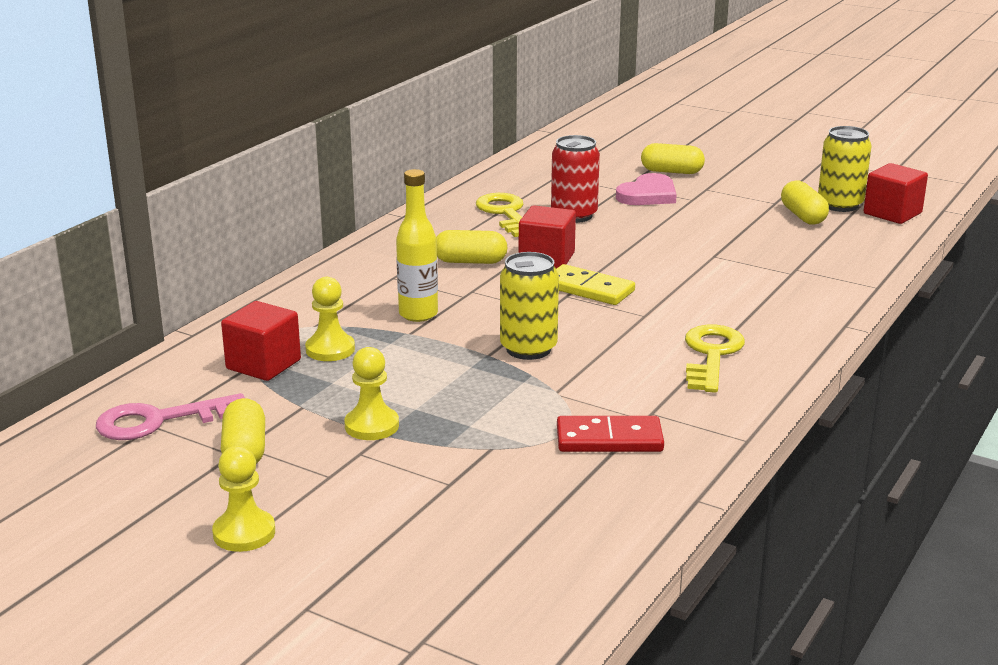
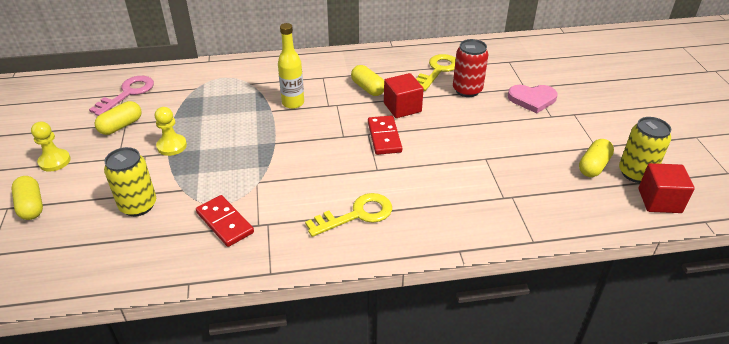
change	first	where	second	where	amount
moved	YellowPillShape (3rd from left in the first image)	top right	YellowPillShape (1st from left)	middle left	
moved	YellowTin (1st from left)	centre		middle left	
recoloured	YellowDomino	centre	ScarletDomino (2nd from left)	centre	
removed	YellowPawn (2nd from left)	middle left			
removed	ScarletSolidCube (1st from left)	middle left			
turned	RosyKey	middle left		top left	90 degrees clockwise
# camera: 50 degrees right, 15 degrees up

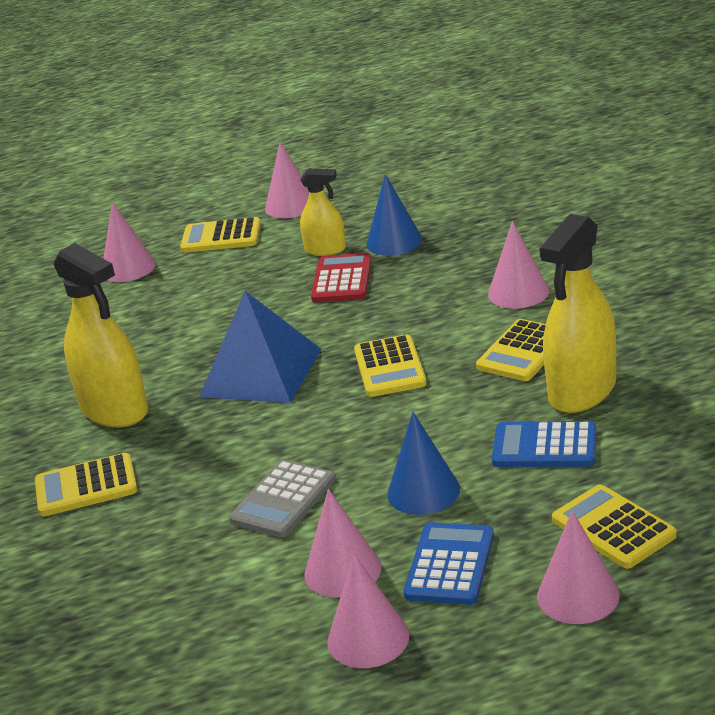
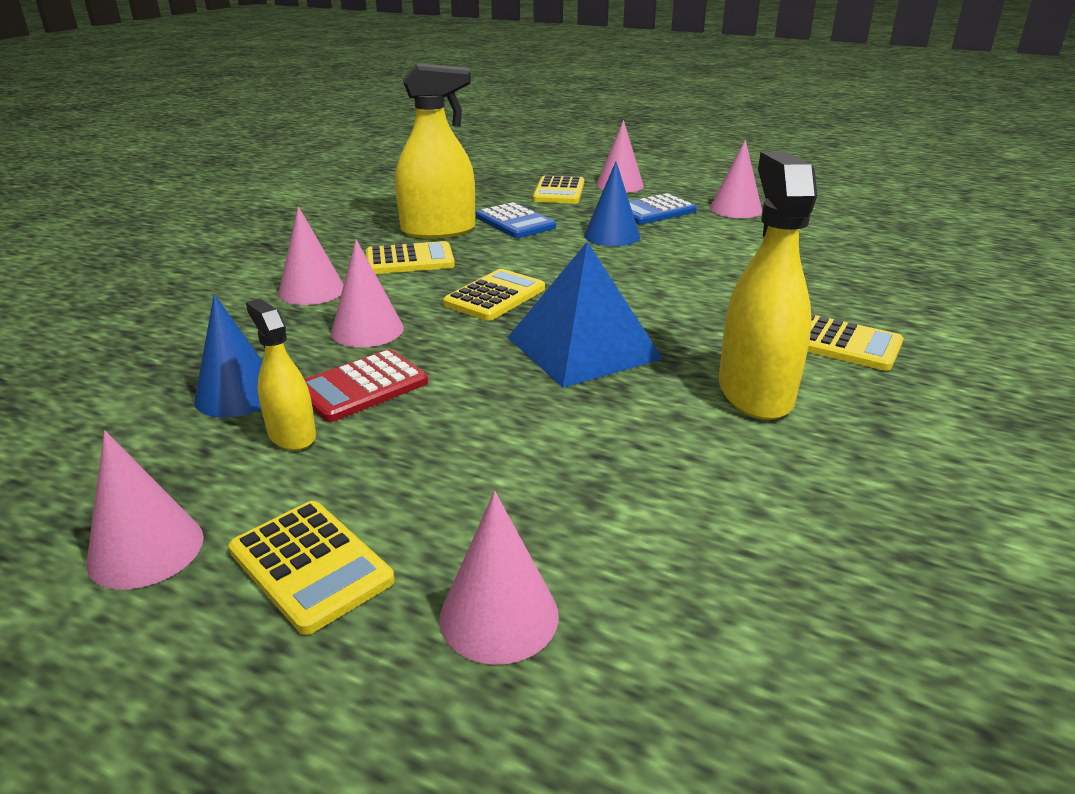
change	first	where	second	where	amount
removed	GrayPocketCalculator	bottom centre			
moved	RosyConeShape (3rd from left)	bottom centre		centre	
# camera: 140 degrees left, 0 degrees up

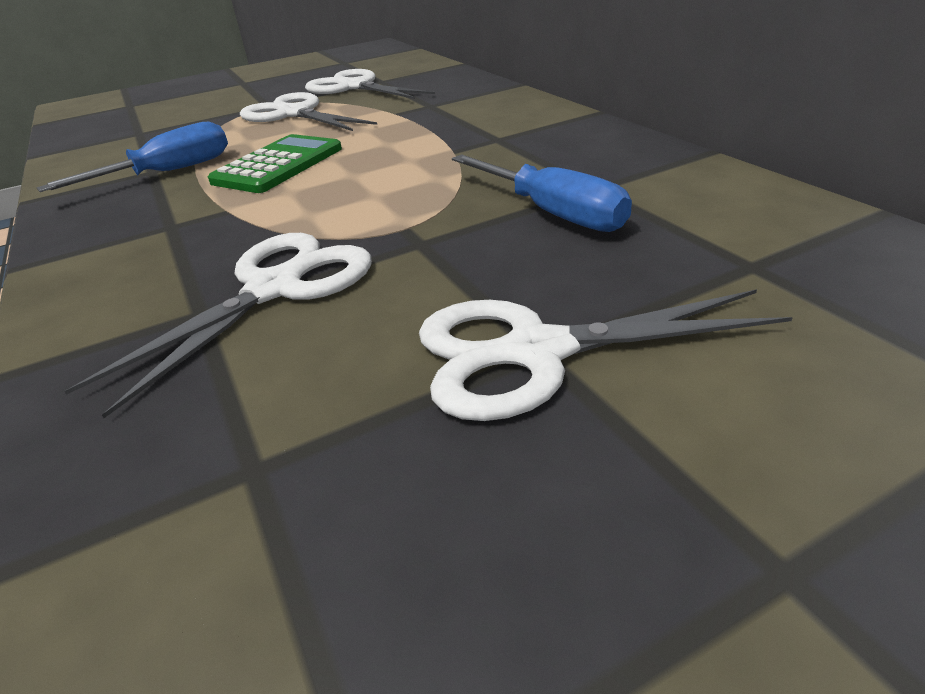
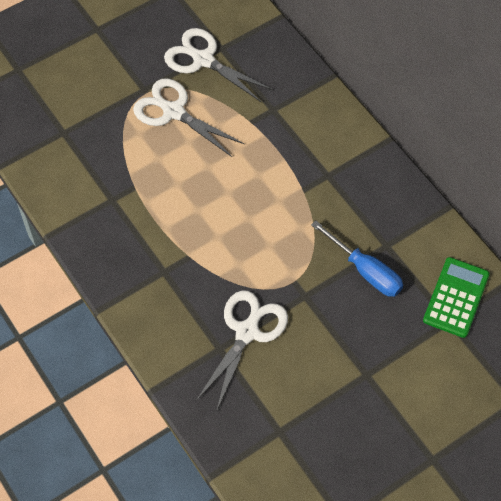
change	first	where	second	where	amount
removed	RoyalBlueFlatScrewdriver (1st from left)	top left			
moved	LeafGreenPocketCalculator	top left		middle right	
removed	PureWhitePairOfScissors (4th from left)	centre			
# camera: 10 degrees left, 25 degrees up

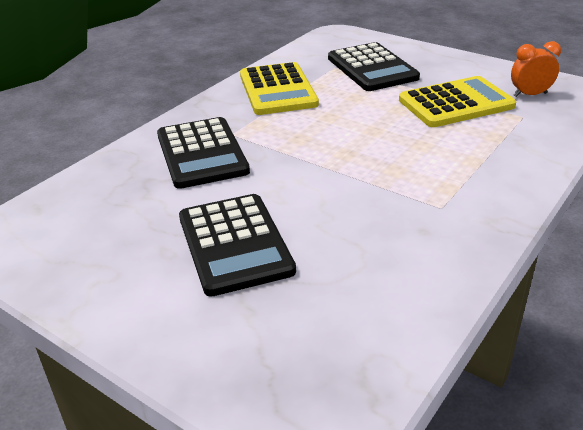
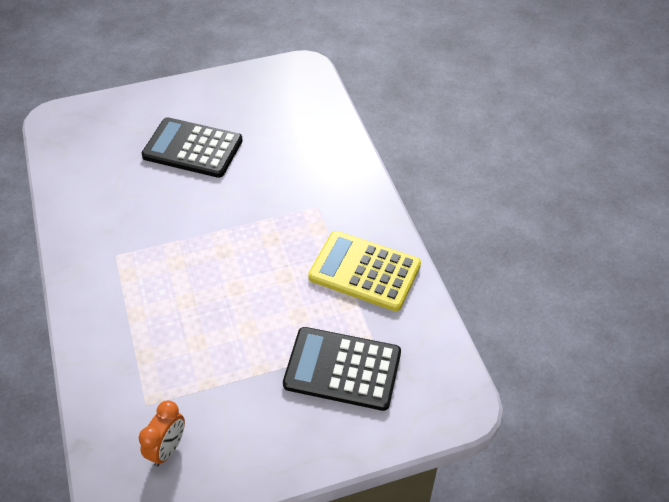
change	first	where	second	where	amount
removed	YellowPocketCalculator (2nd from left)	top right			
removed	EbonyPocketCalculator (1st from left)	centre			
# camera: 125 degrees right, 15 degrees up

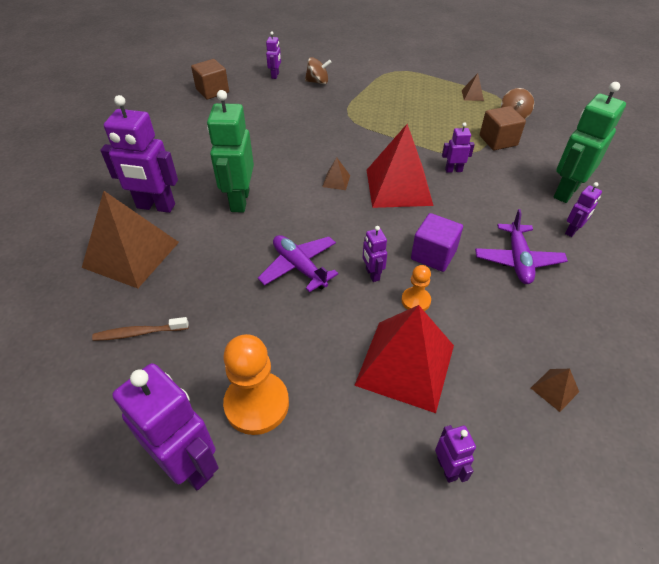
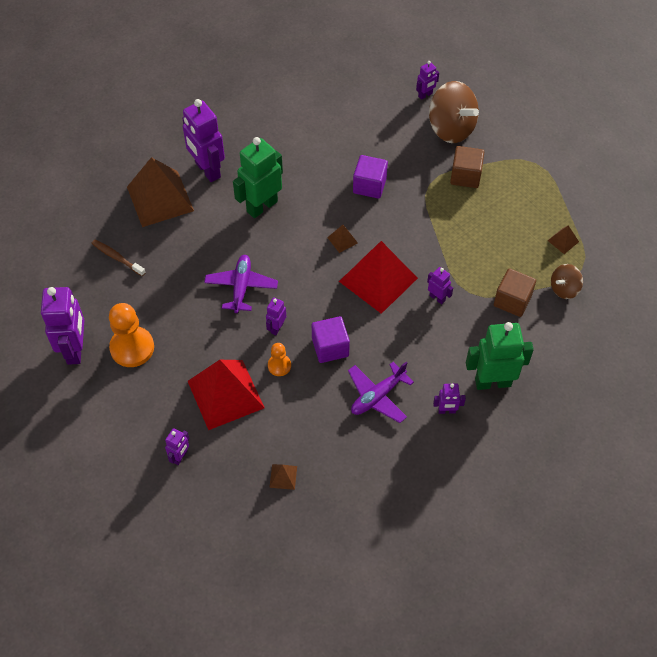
change	first	where	second	where	amount
resized	RussetWhirligig (1st from left)	top centre		top right	x1.88
moved	RussetSolidCube (1st from left)	top left		top right	
added			PurpleSolidCube (2nd from left)	top centre	
# camera: 45 degrees right, 10 degrees up

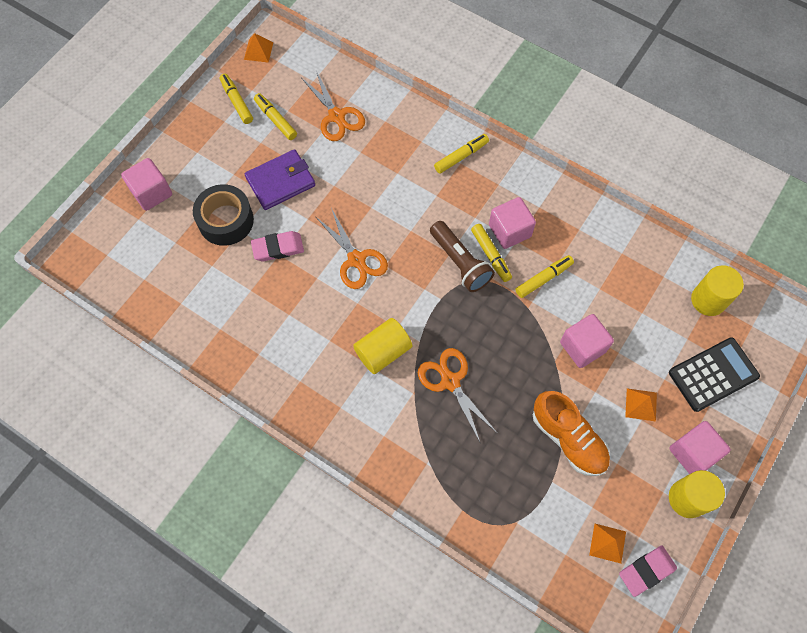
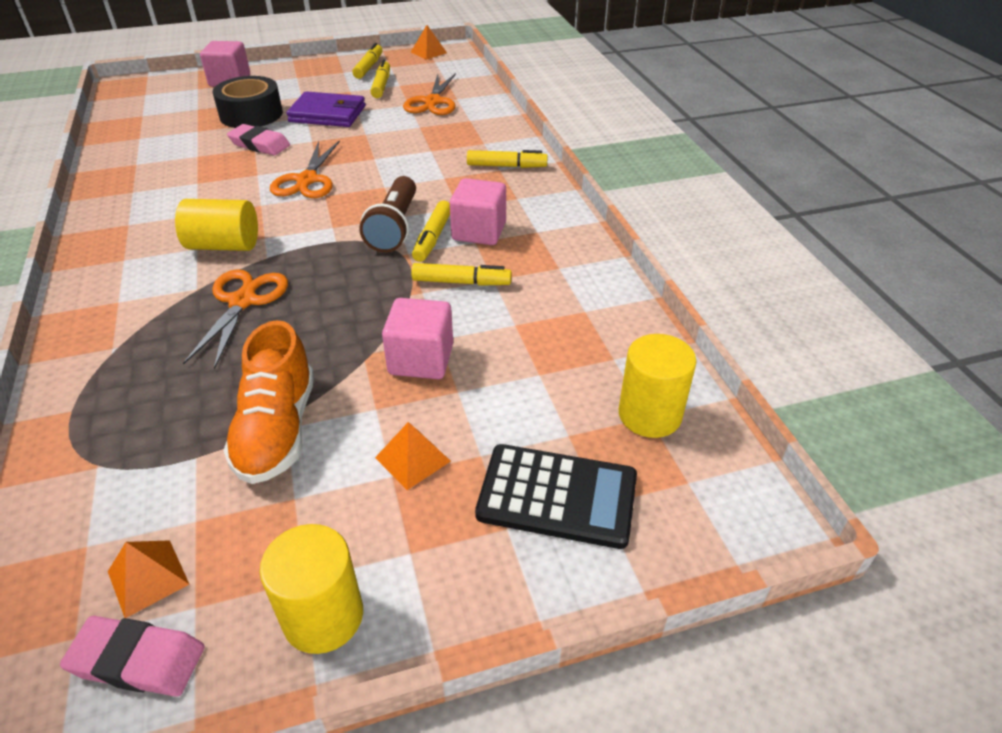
change	first	where	second	where	amount
removed	RosySolidCube (4th from left)	bottom right			
# camera: 40 degrees right, 25 degrees down

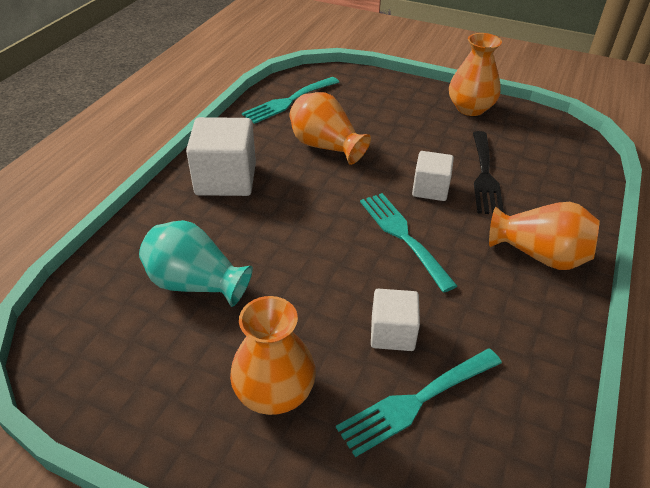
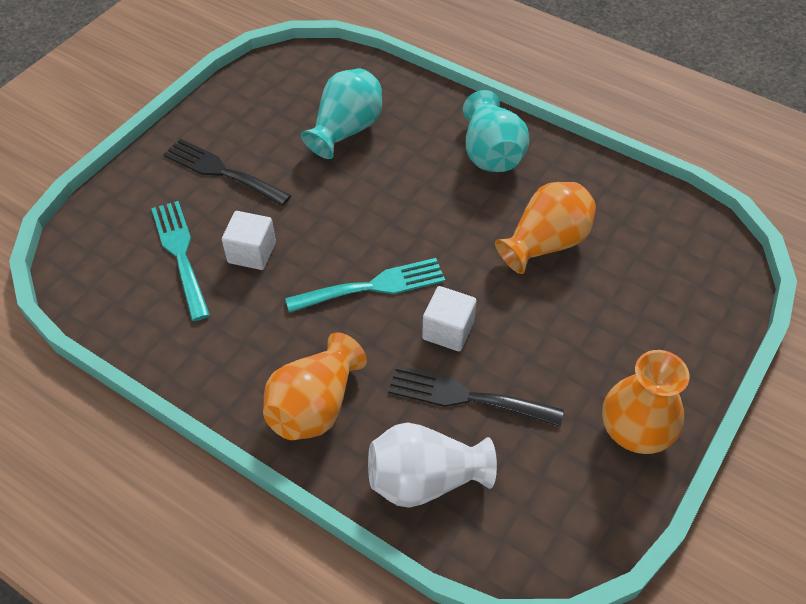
change	first	where	second	where	amount
removed	TurquoiseTableFork (1st from left)	top centre			
replaced	PureWhiteSolidCube (1st from left)	top centre	TurquoiseTallVase (2nd from left)	top centre	
replaced	BrightOrangeTallVase (1st from left)	bottom centre	EbonyTableFork (1st from left)	top left	
added			PureWhiteTallVase	bottom centre	
# camera: 100 degrees right, 10 degrees up

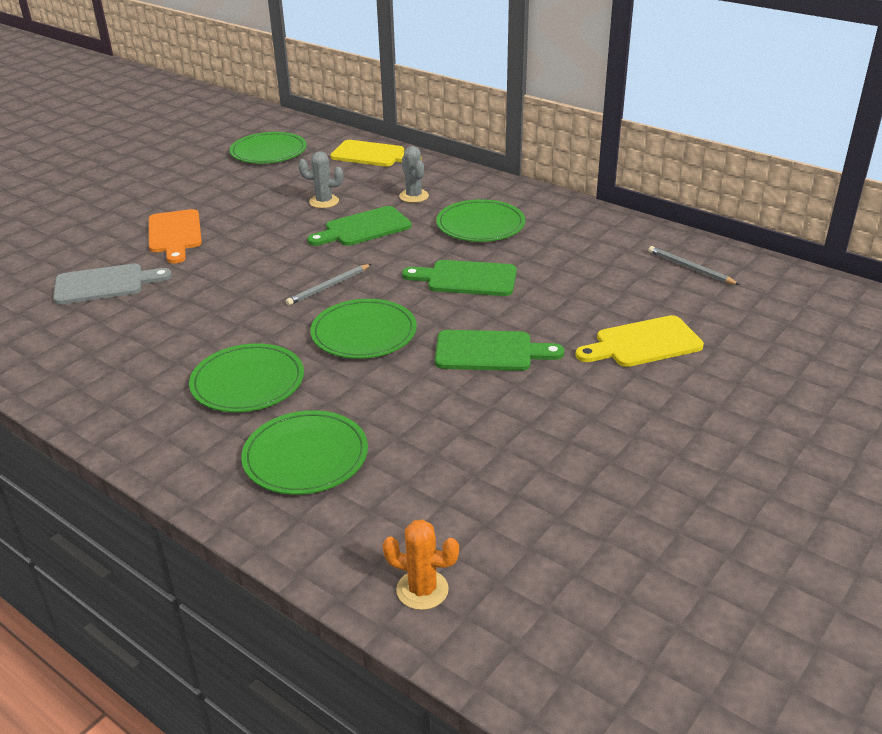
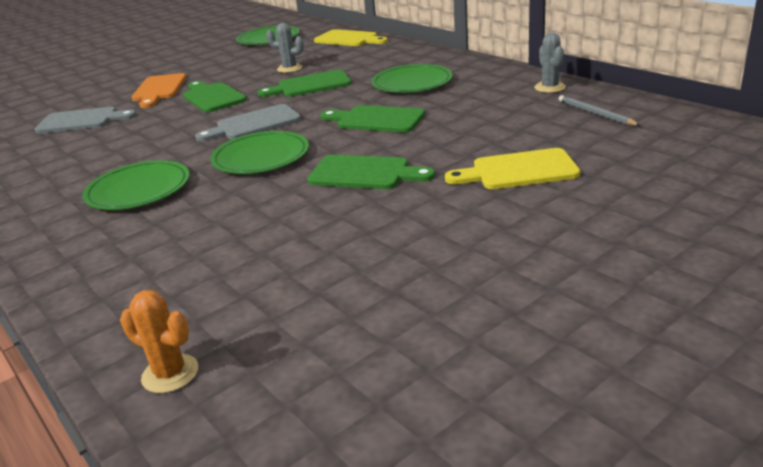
change	first	where	second	where	amount
moved	GraySaguaroCactus (2nd from left)	top centre		top right	
replaced	GrayPencil (1st from left)	centre	GrayChoppingBoard (2nd from left)	top left	
removed	LeafGreenDinnerPlate (3rd from left)	centre			
added			LeafGreenChoppingBoard (1st from left)	top left	
# camera: 15 degrees right, 5 degrees down

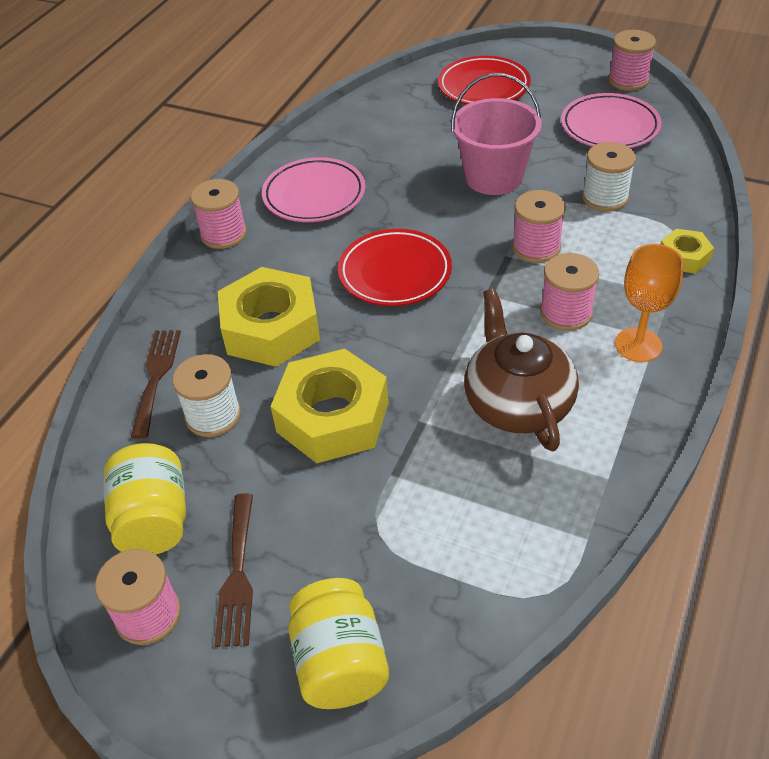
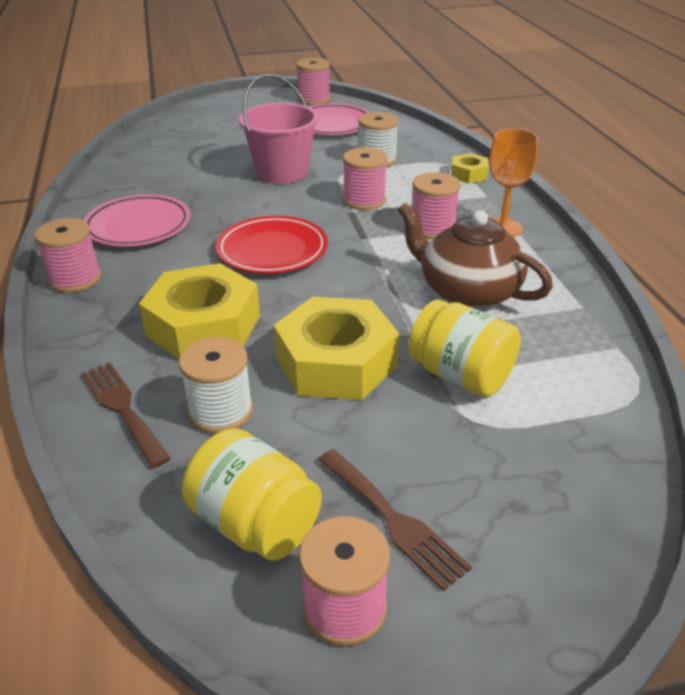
change	first	where	second	where	amount
removed	ScarletDinnerPlate (2nd from left)	top centre			
moved	YellowPreserveJar (2nd from left)	bottom centre		middle right	
# camera: 40 degrees left, 10 degrees down

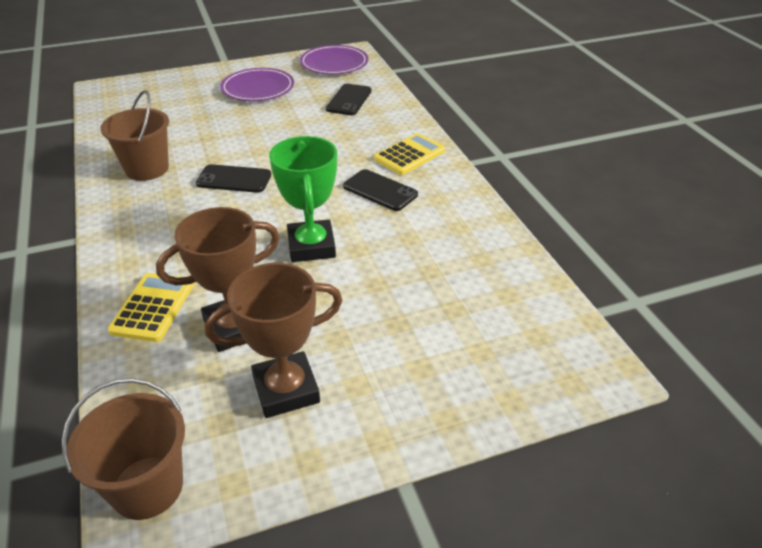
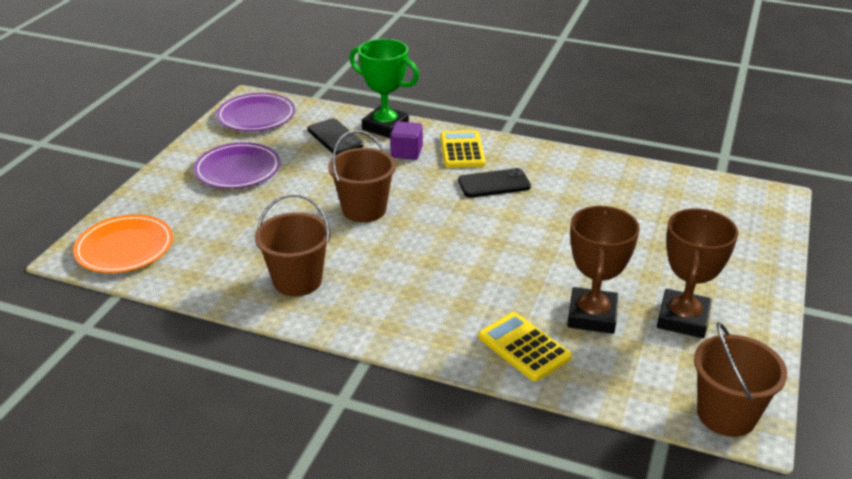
change	first	where	second	where	amount
moved	LeafGreenTrophy	centre		top centre	
removed	EbonySmartphone (1st from left)	top left			
added			PurpleSolidCube	top centre	
added			RussetBucket (2nd from left)	centre	
added			BrightOrangeDinnerPlate	middle left	
# camera: 50 degrees left, 5 degrees down

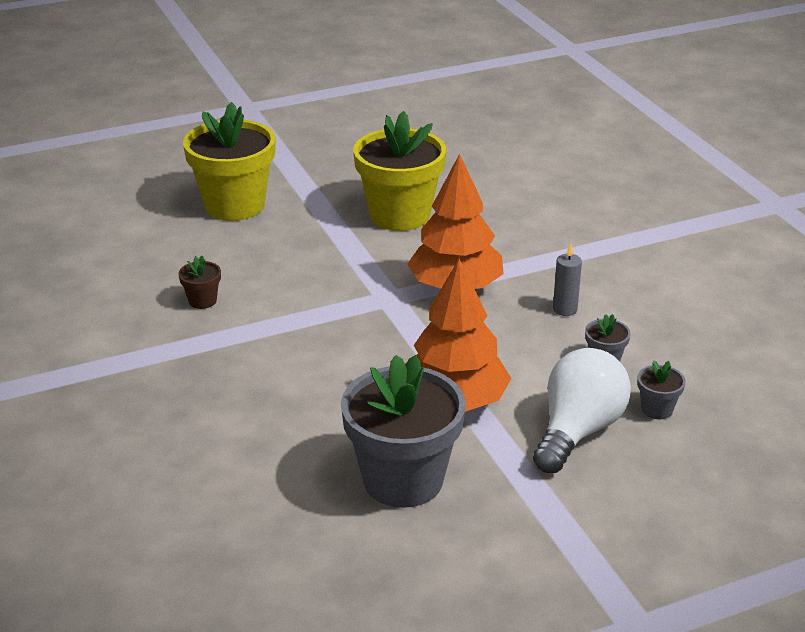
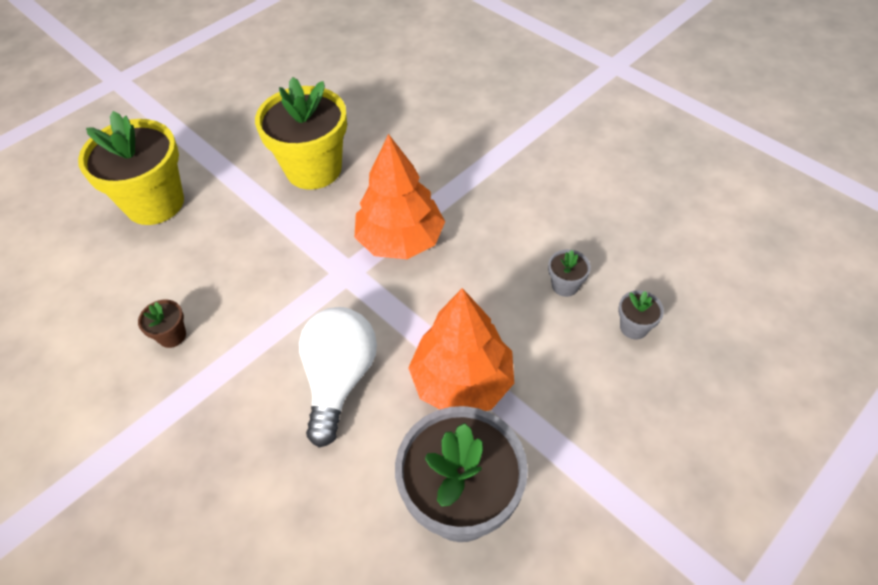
change	first	where	second	where	amount
removed	GrayCandle	middle right			
moved	PureWhiteBulb	middle right		centre	
# camera: 20 degrees left, 20 degrees up

